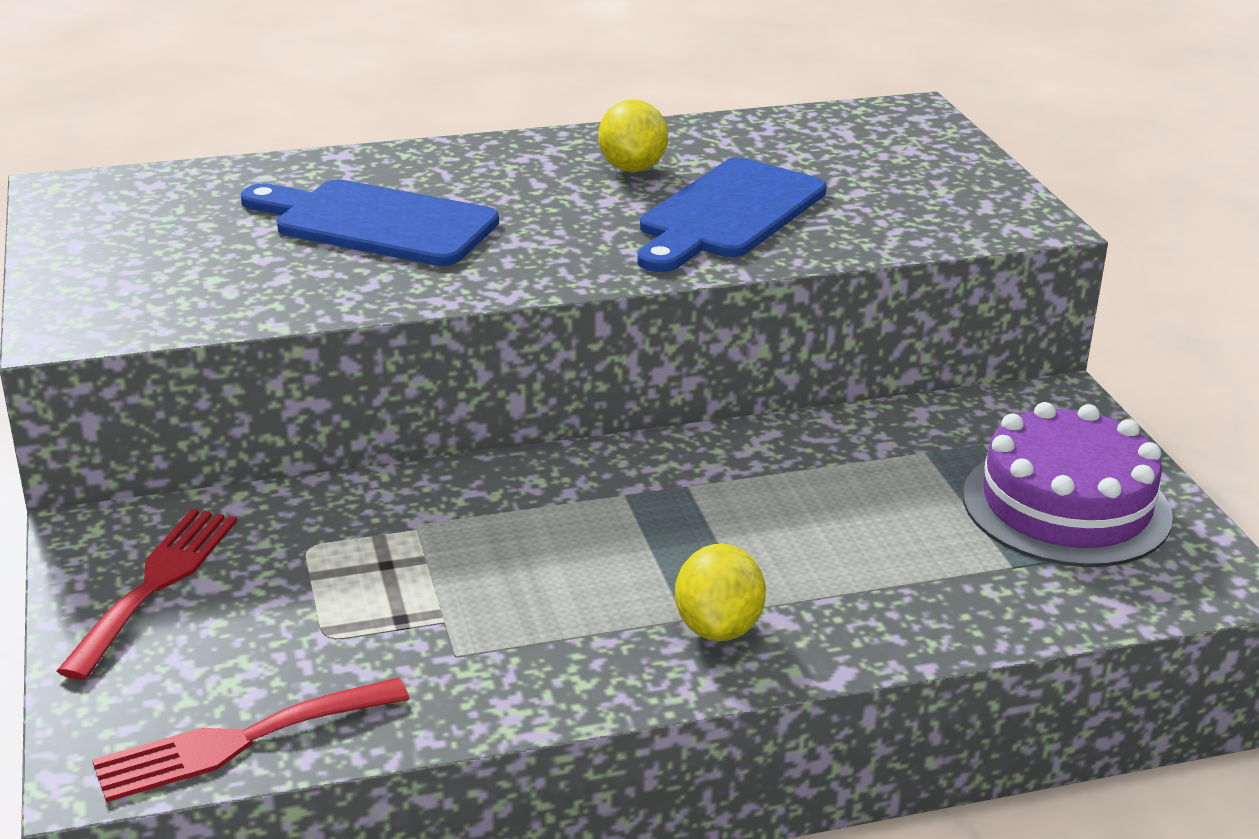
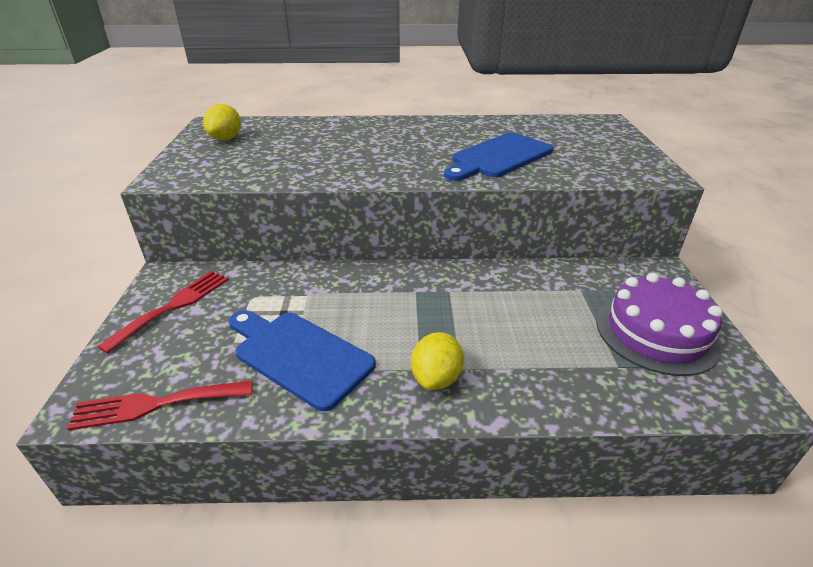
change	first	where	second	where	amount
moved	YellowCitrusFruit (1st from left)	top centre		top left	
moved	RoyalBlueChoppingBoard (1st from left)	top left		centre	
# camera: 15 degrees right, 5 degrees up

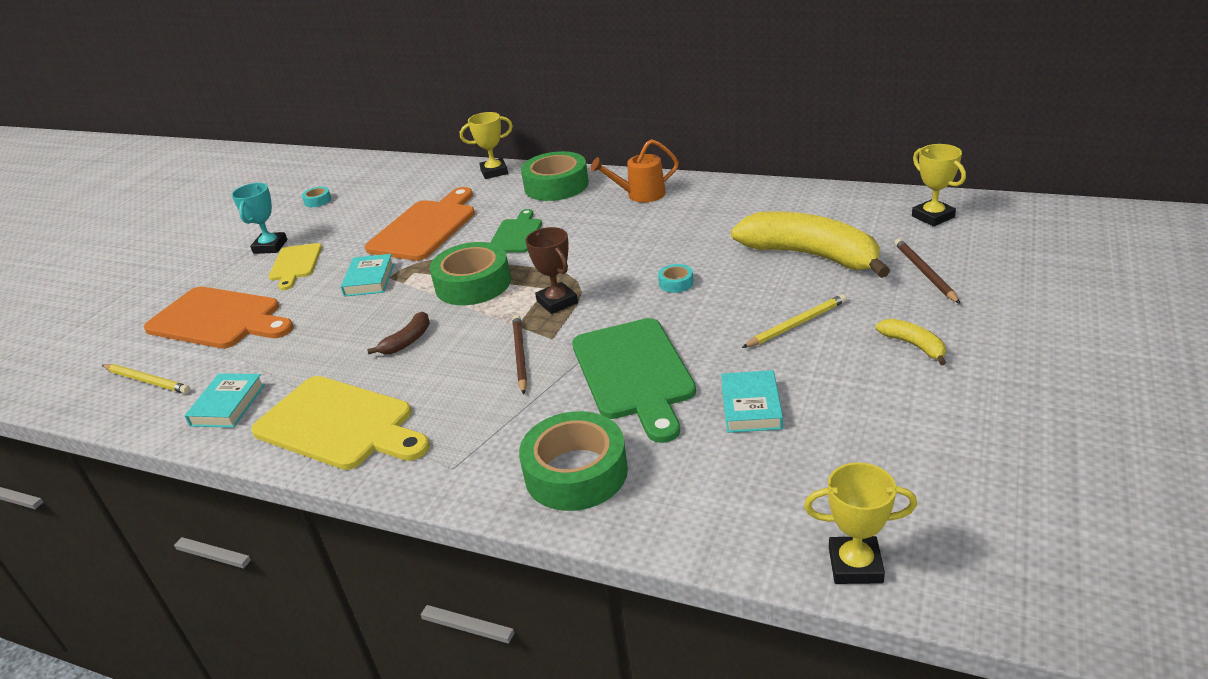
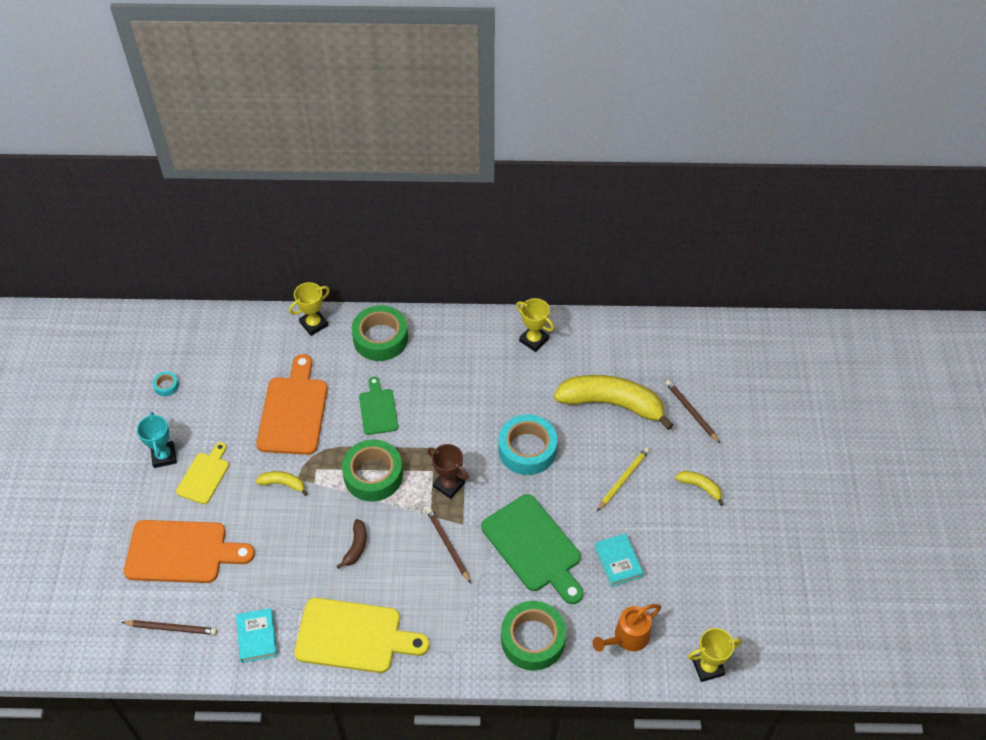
change	first	where	second	where	amount
moved	BrightOrangeWateringCan	top centre		bottom centre	
moved	YellowTrophy (3rd from left in the first image)	top right	YellowTrophy (2nd from left)	centre	
turned	YellowChoppingBoard (1st from left)	middle left		middle left	135 degrees counterclockwise
replaced	TurquoiseHardcover (2nd from left)	middle left	YellowBananaFruit (1st from left)	middle left	
resized	TurquoiseRollOfTape (2nd from left)	centre		centre	x2.31
recoloured	YellowPencil (1st from left)	middle left	RussetPencil (1st from left)	bottom left	
# camera: 25 degrees left, 20 degrees up

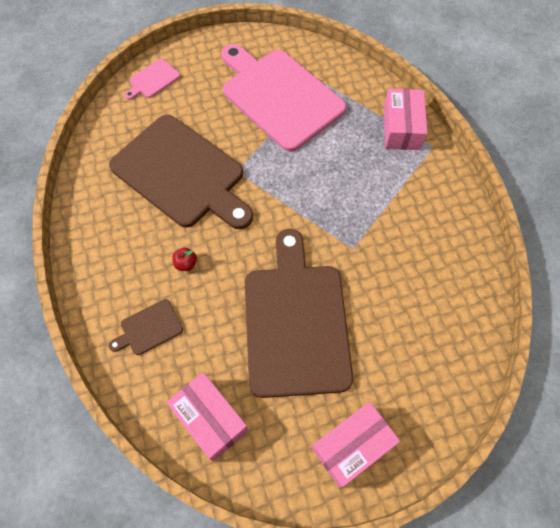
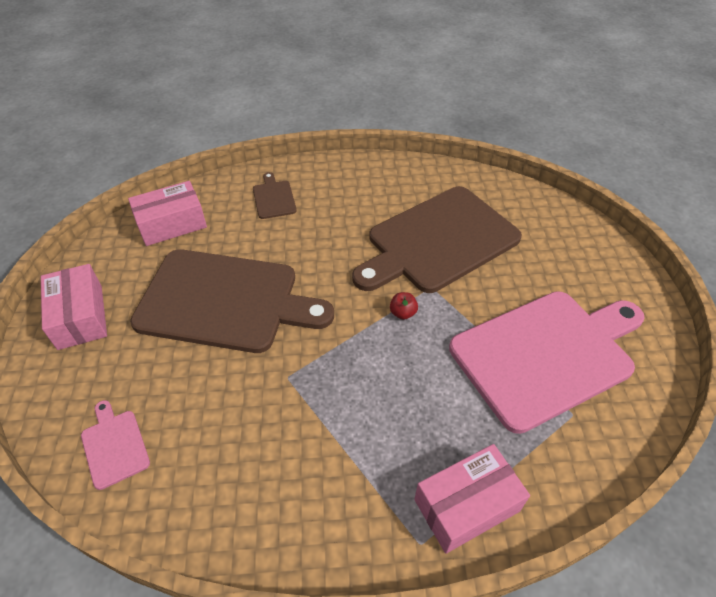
change	first	where	second	where	amount
moved	RosyChoppingBoard (1st from left)	top left		bottom left	
turned	RosyPackage (3rd from left)	top right		bottom centre	45 degrees counterclockwise
moved	ScarletApple	middle left		centre	
# camera: 105 degrees right, 15 degrees down

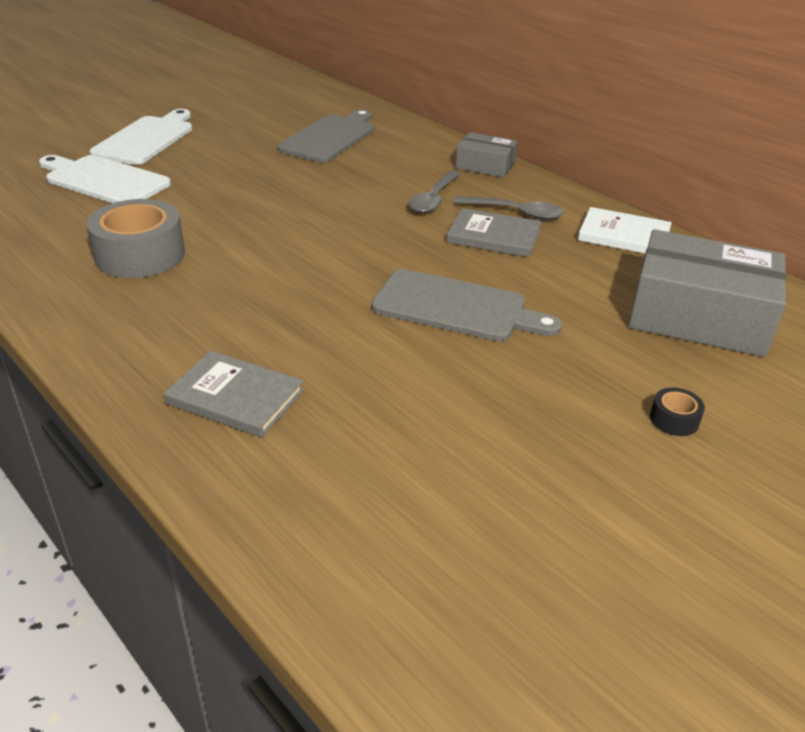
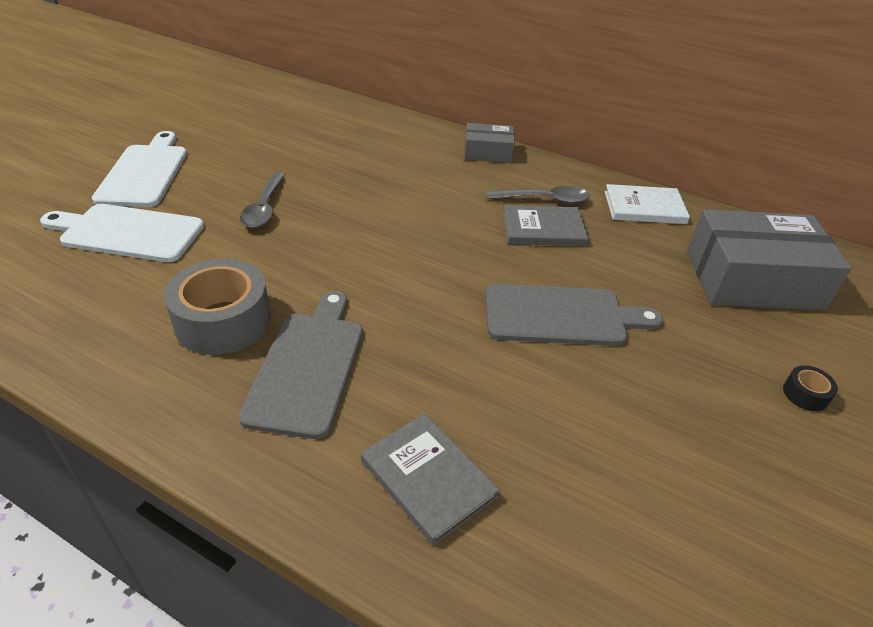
change	first	where	second	where	amount
moved	GrayChoppingBoard (1st from left)	top centre		centre	
moved	GrayTablespoon (1st from left)	top centre		top left	
turned	GrayHardcover (1st from left)	middle left		bottom centre	45 degrees clockwise
# camera: 20 degrees left, 5 degrees up

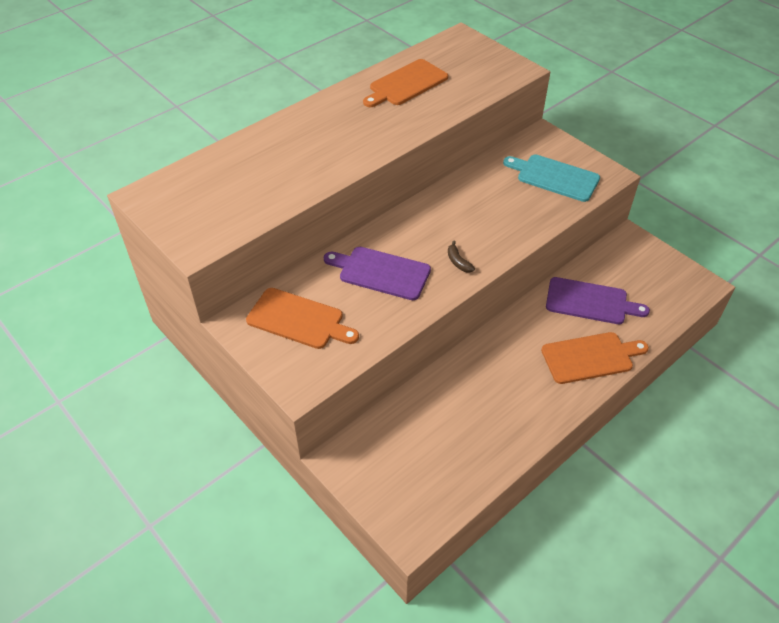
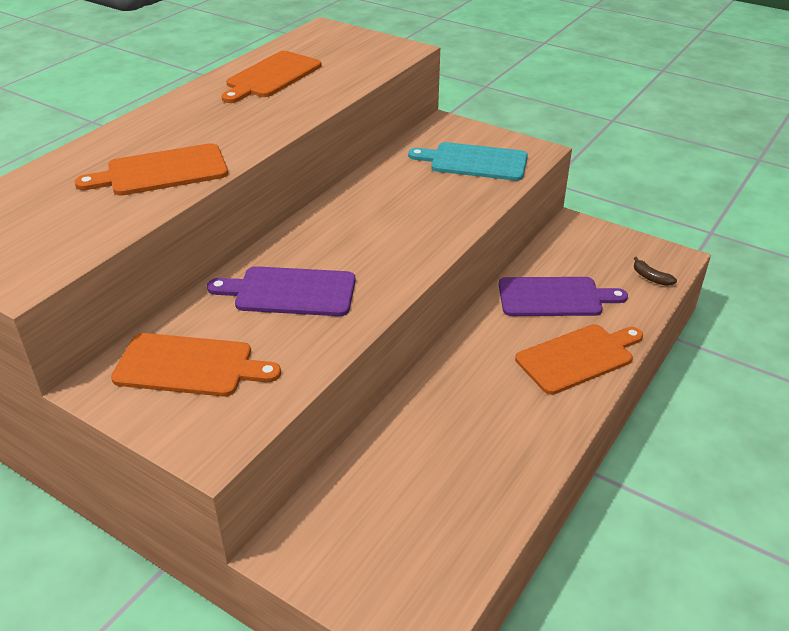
change	first	where	second	where	amount
moved	RussetBananaFruit	centre		middle right	
added			BrightOrangeChoppingBoard (1st from left)	top left	
# camera: 15 degrees left, 10 degrees down

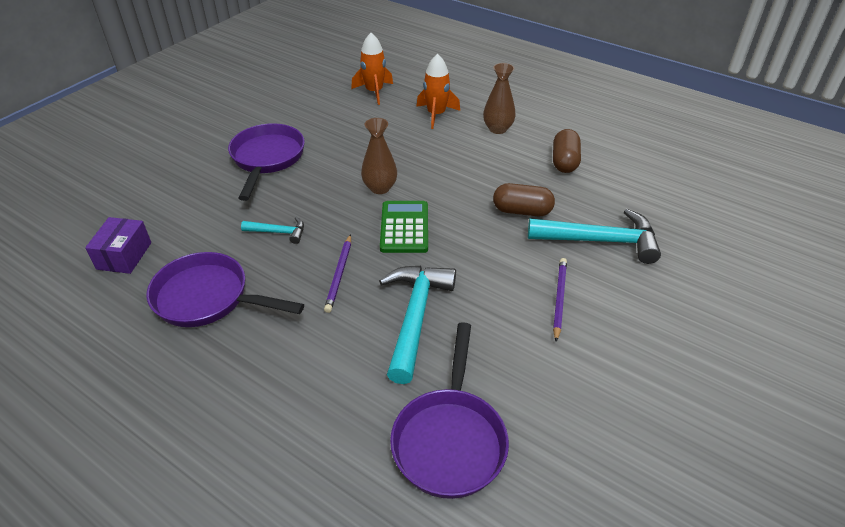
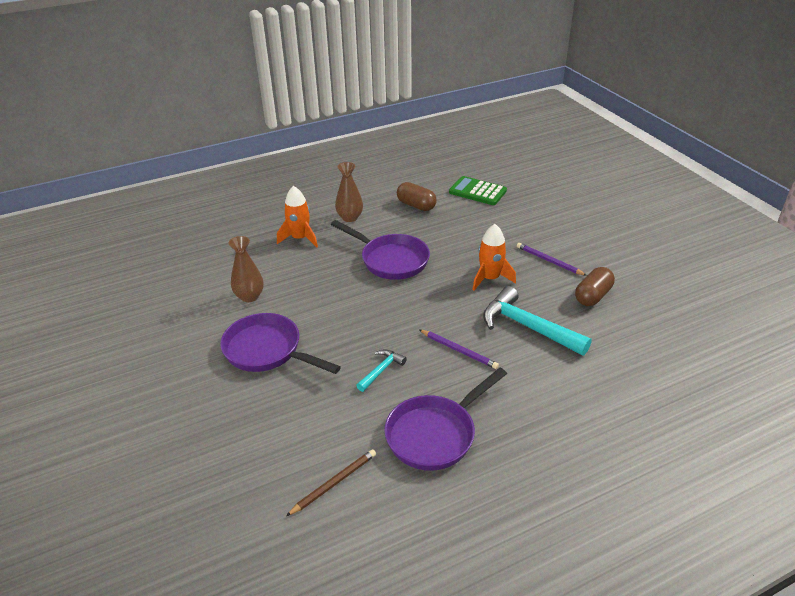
change	first	where	second	where	amount
moved	BrightOrangeToyRocket (1st from left in the first image)	top centre	BrightOrangeToyRocket (2nd from left)	centre	
moved	RussetTallVase (1st from left)	top centre		middle left	
moved	RussetPillShape (1st from left in the first image)	centre	RussetPillShape (2nd from left)	middle right	
moved	LeafGreenPocketCalculator	centre		top centre	
removed	TurquoiseCarpenter'sHammer (3rd from left)	middle right			
replaced	PurplePackage	middle left	RussetPencil	bottom centre	
moved	PurplePan (3rd from left in the first image)	bottom centre	PurplePan (2nd from left)	centre	
# camera: 60 degrees left, 5 degrees down

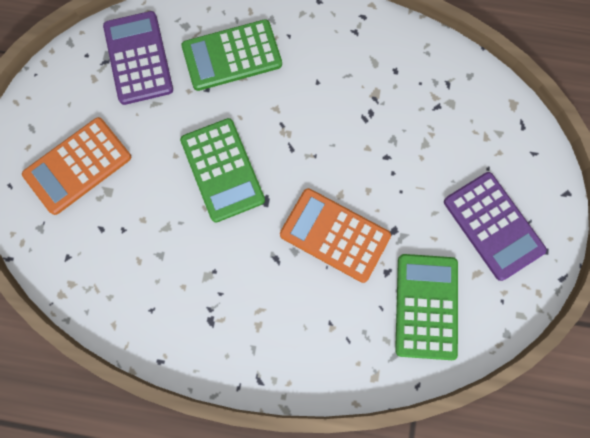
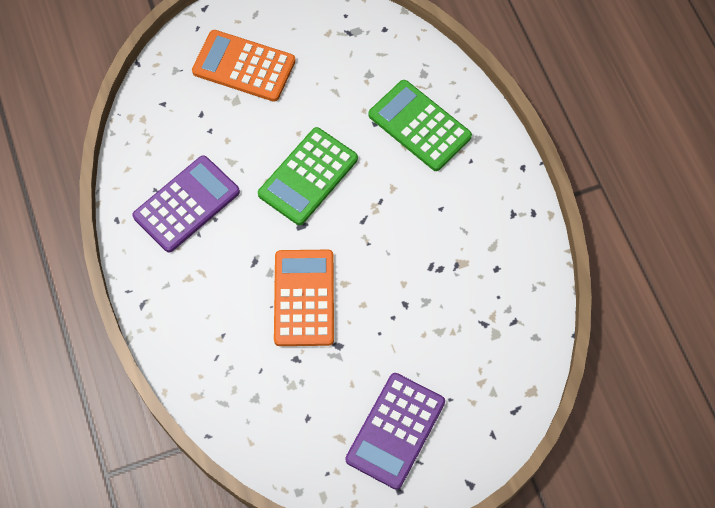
change	first	where	second	where	amount
moved	PurplePocketCalculator (1st from left)	top left		middle left	
removed	LeafGreenPocketCalculator (3rd from left)	bottom right			
# camera: 60 degrees right, 10 degrees down

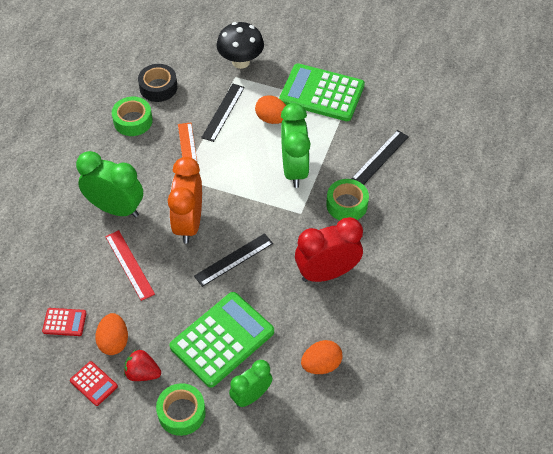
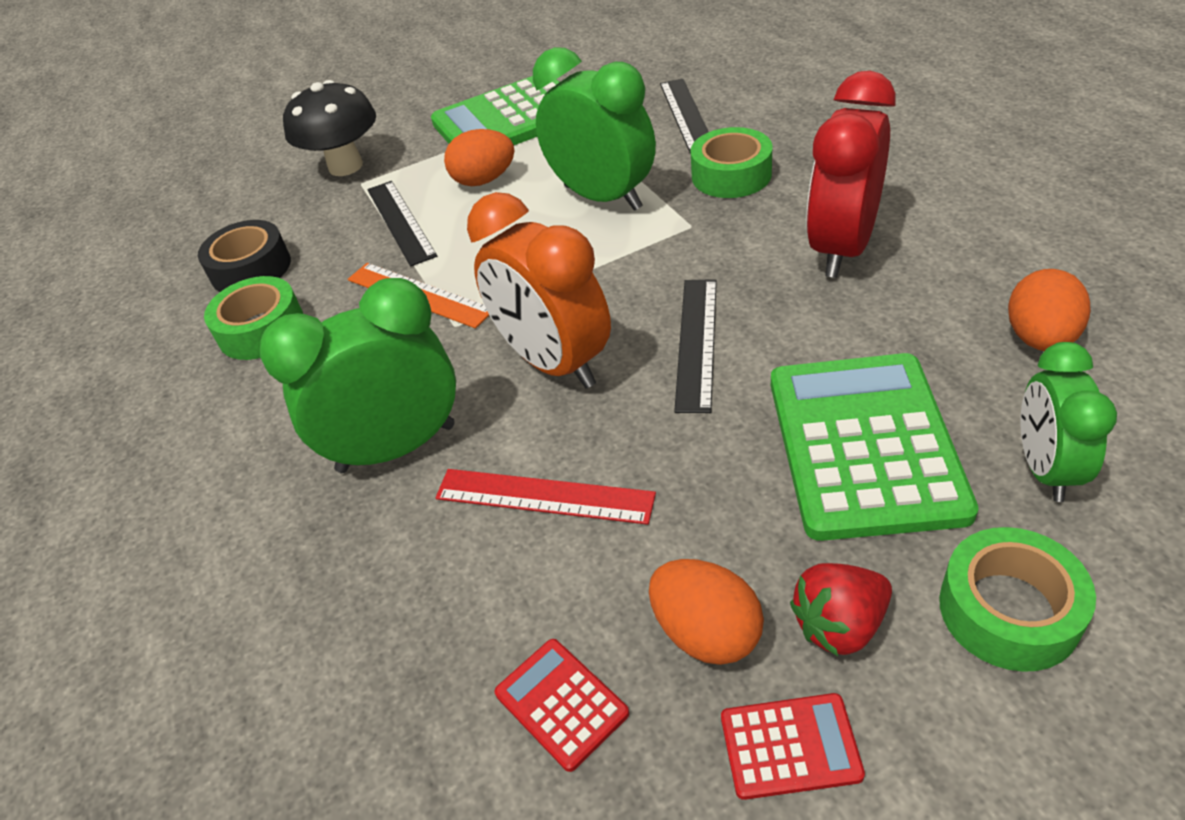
change	first	where	second	where	amount
turned	ScarletPocketCalculator (1st from left)	bottom left		bottom centre	90 degrees counterclockwise
# camera: 40 degrees left, 10 degrees down

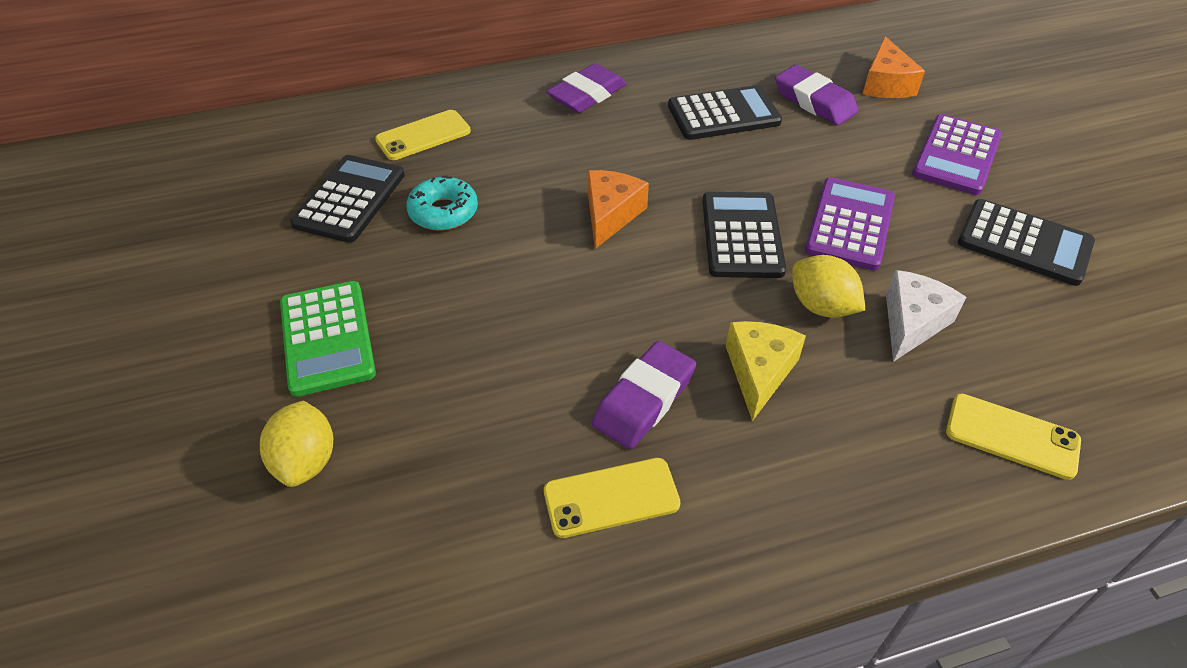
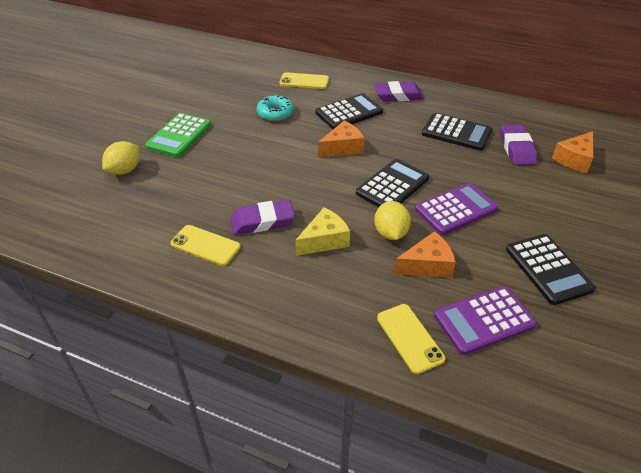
change	first	where	second	where	amount
moved	PurplePocketCalculator (2nd from left)	top right		bottom right	
moved	EbonyPocketCalculator (1st from left)	top left		top centre	
recoloured	PureWhiteCheese	middle right	BrightOrangeCheese (2nd from left)	centre	
# camera: 40 degrees right, 5 degrees down

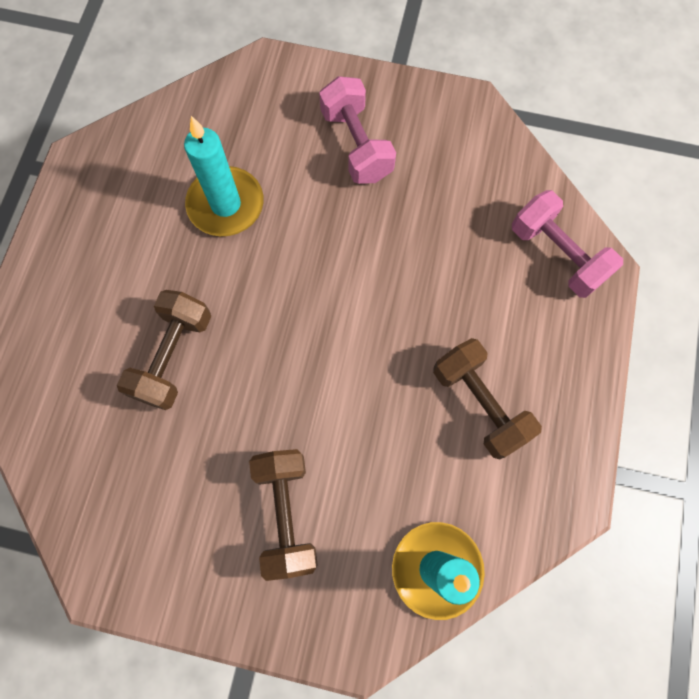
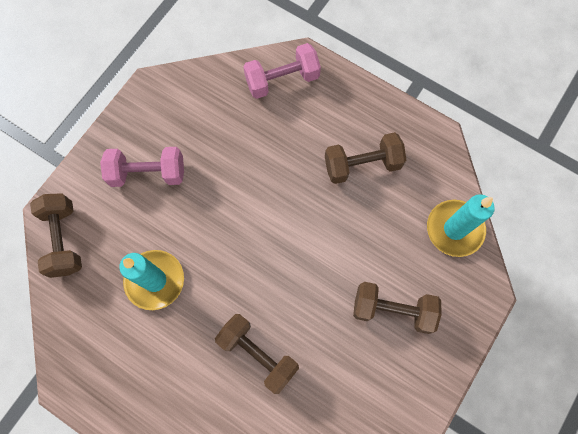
change	first	where	second	where	amount
added			RussetFreeWeight (1st from left)	middle left	
# camera: 70 degrees left, 0 degrees up

